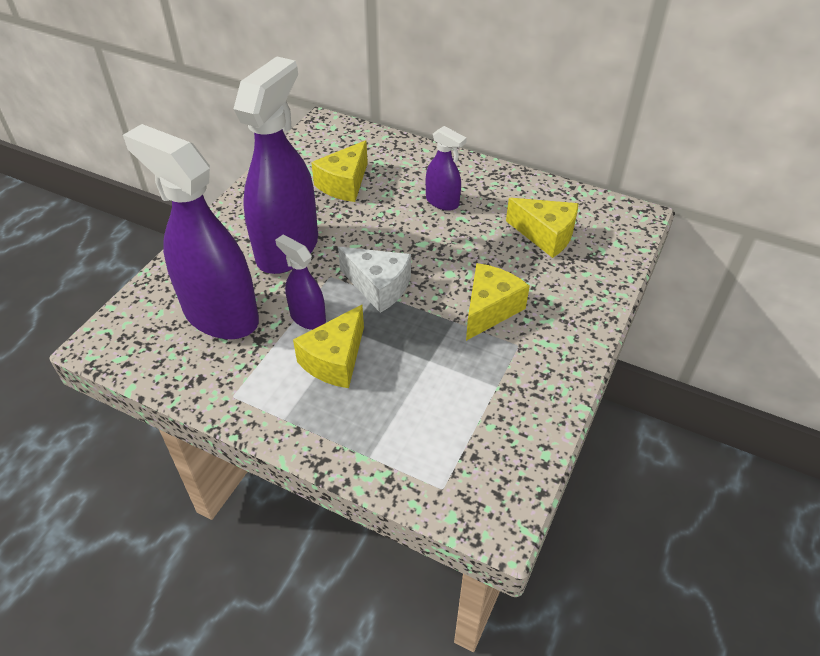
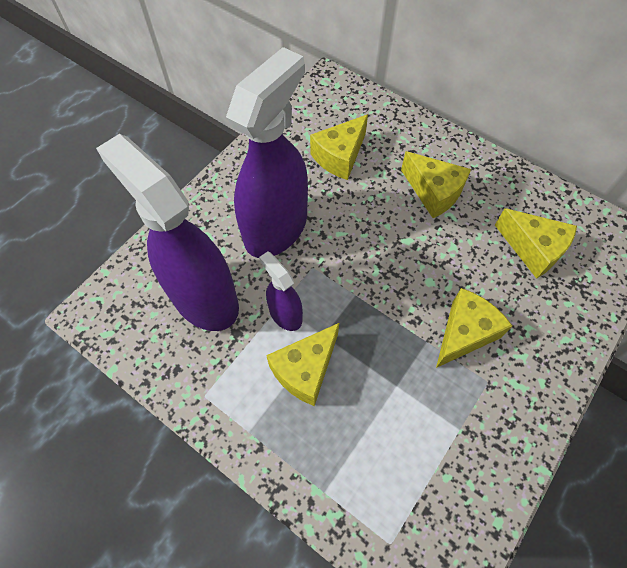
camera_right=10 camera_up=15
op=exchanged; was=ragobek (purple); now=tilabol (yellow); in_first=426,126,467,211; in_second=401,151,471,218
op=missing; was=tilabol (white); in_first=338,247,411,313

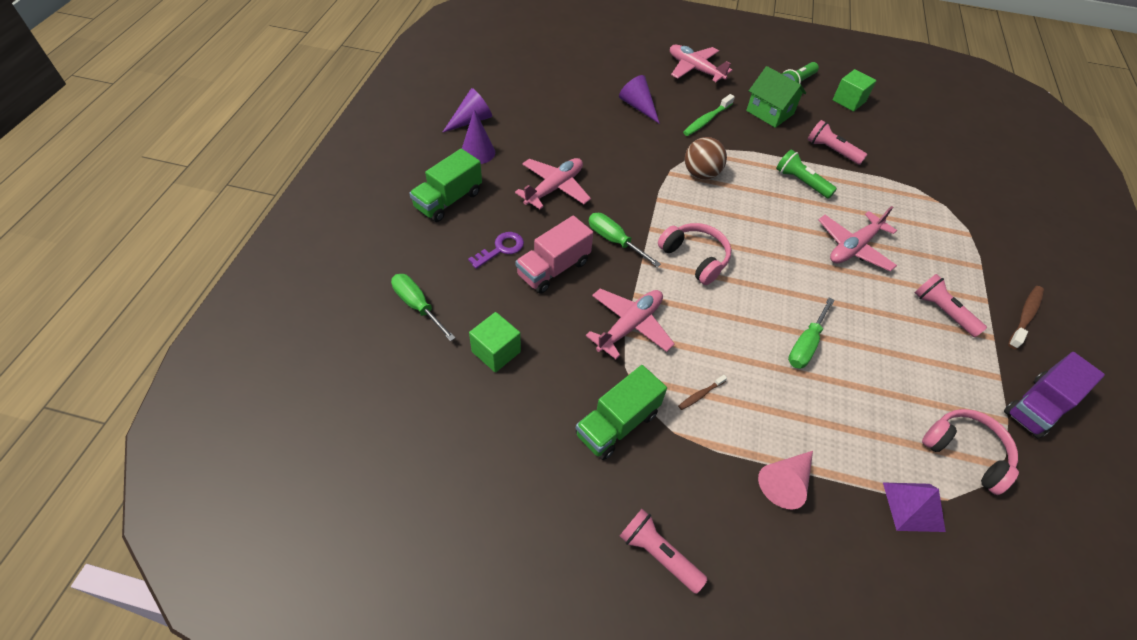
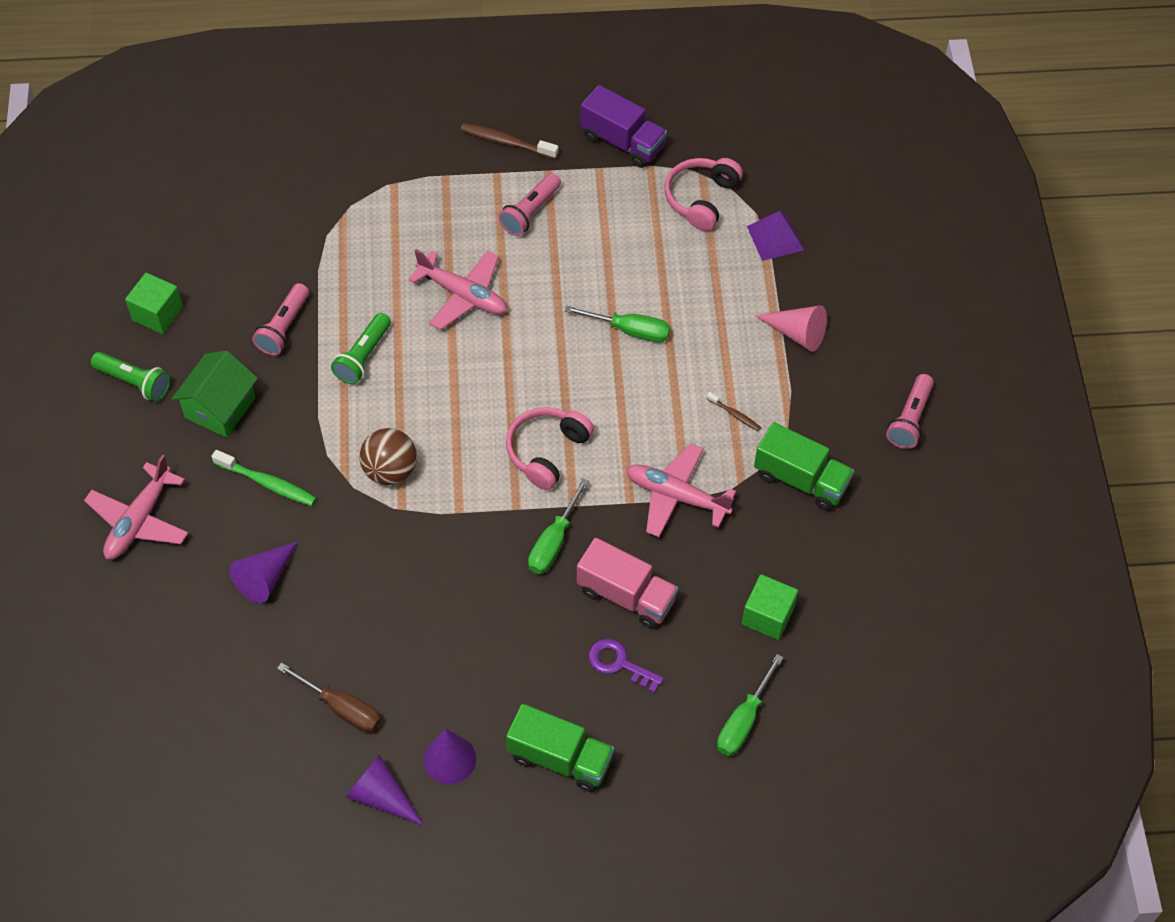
camera_right=-105 camera_up=5
op=missing; was=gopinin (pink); in_first=515,158,591,209
op=appeared; now=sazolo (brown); in_second=277,663,381,733

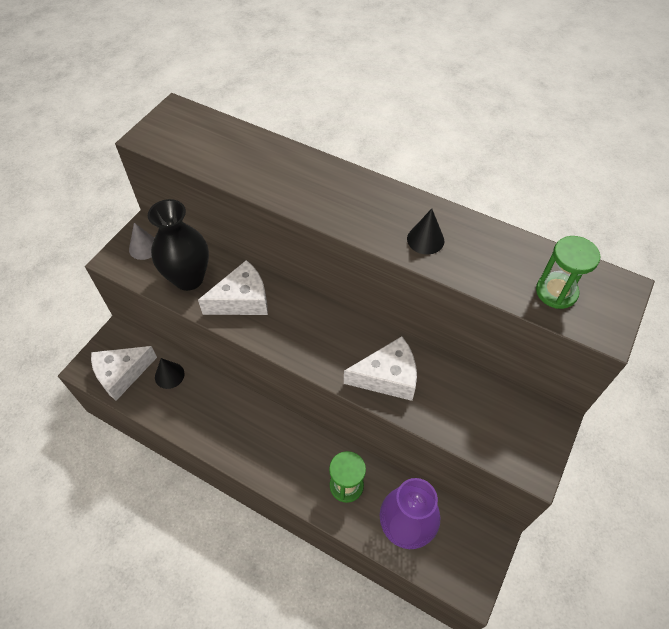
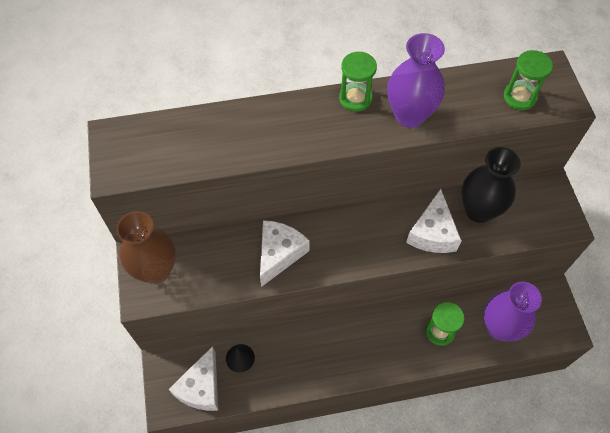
camera_right=-40 camera_up=5
op=relocated; was=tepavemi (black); in_first=148,199,209,291; in_second=462,147,521,223
op=exchanged; was=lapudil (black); now=tepavemi (purple); in_first=407,209,444,255; in_second=387,33,445,128
op=exchanged; was=lapudil (grey); now=tepavemi (brown); in_first=129,223,154,260; in_second=116,211,176,284
op=spun; was=tilabol (white); in_first=344,336,417,401; in_second=406,189,461,253; clockwise=150
op=appeared; now=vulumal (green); in_second=339,52,377,112

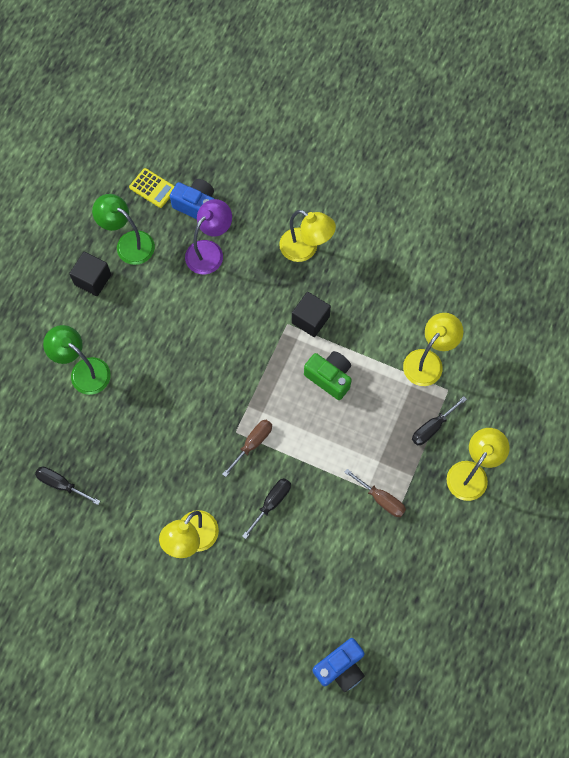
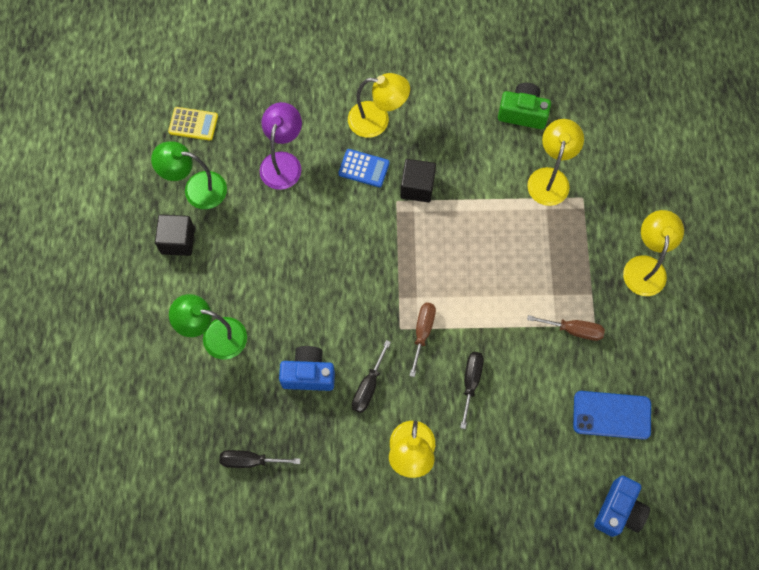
camera_right=-25 camera_up=0
op=relocated; was=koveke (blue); in_first=170,179,214,219; in_second=279,346,335,391
op=relocated; was=koveke (green); in_first=304,351,352,400; in_second=498,83,551,129
op=relocated; was=sazolo (black); in_first=412,396,467,445; in_second=352,340,391,413
op=appeared; now=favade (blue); in_second=338,149,390,187
op=appeared; now=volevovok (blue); in_second=573,391,651,440

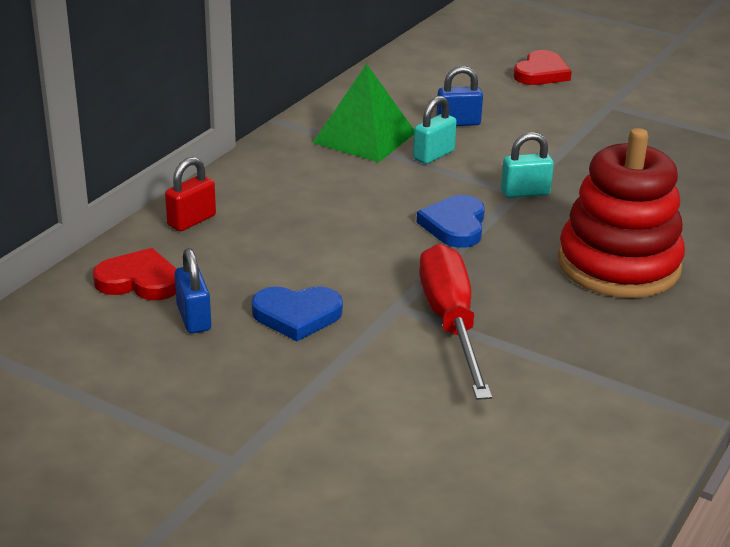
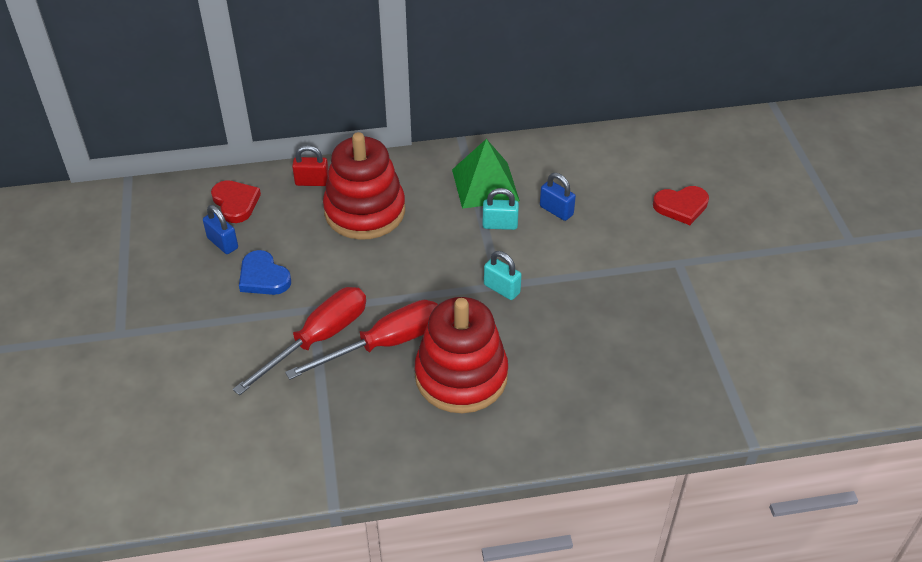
camera_right=50 camera_up=15
op=missing; was=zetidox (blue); in_first=417,195,485,248
op=spun; was=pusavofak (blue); in_first=175,248,211,333; in_second=203,205,238,254; clockwise=-75
op=appeared; now=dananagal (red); in_second=323,132,405,240
op=appeared; now=sazolo (red); in_second=285,300,438,380

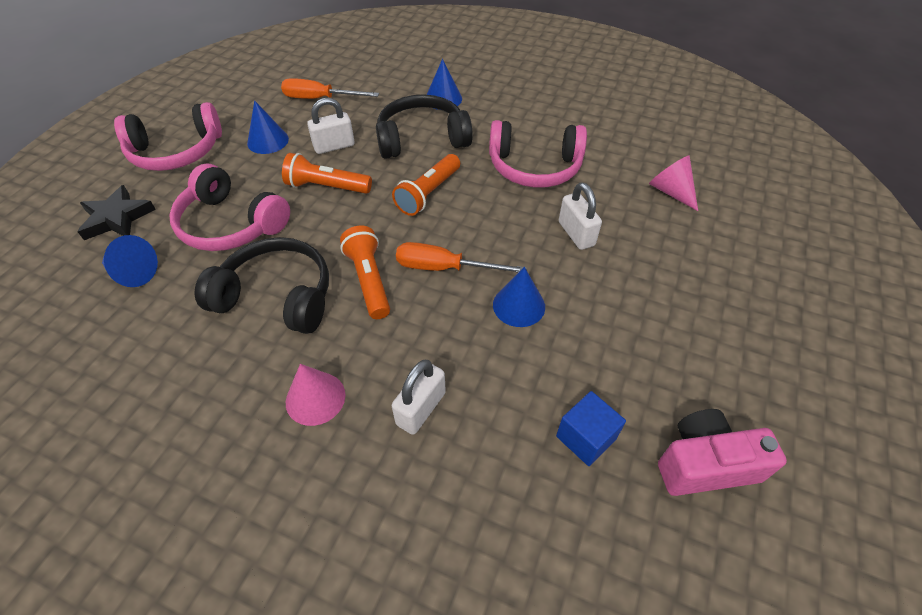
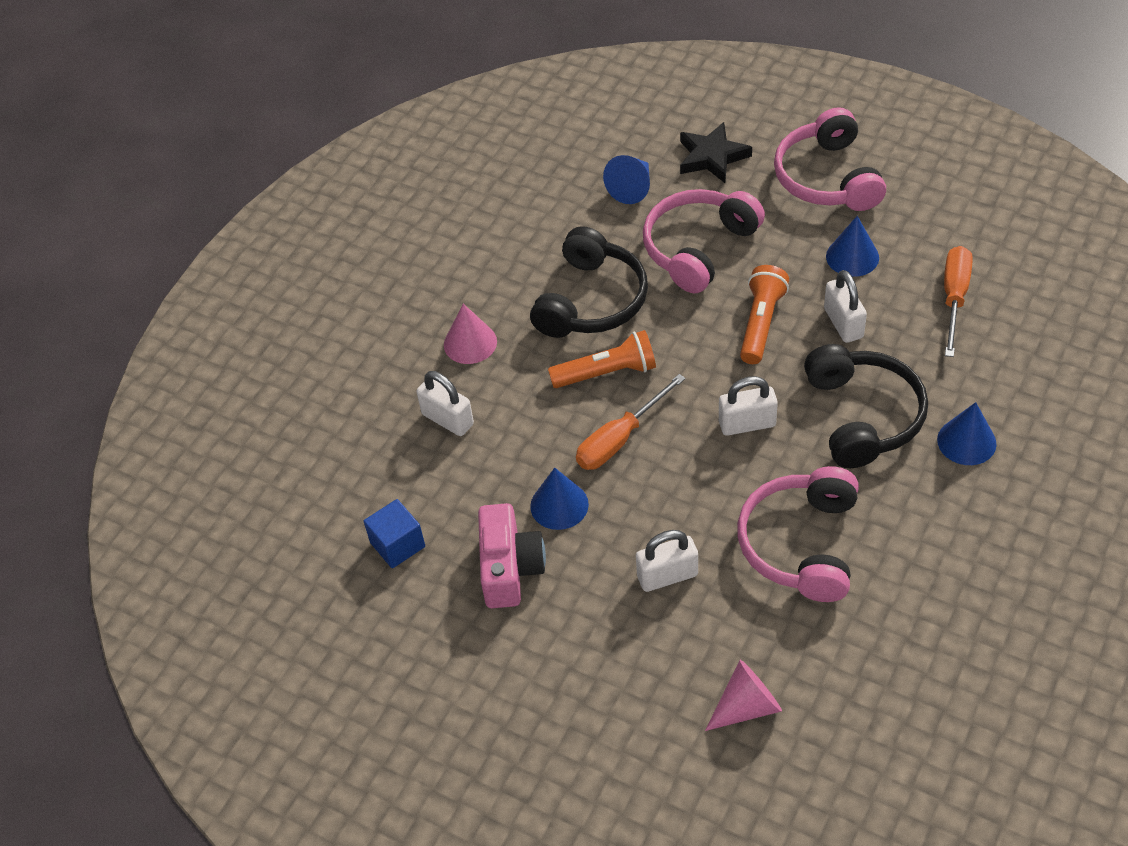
camera_right=100 camera_up=0
op=exchanged; was=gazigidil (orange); now=pusavofak (white); in_first=392,154,460,216; in_second=719,376,778,436
op=spun; was=sazolo (orange); in_first=396,242,527,273; in_second=576,374,686,470; clockwise=-150
op=relocated; was=koveke (pink); in_first=658,409,787,496; in_second=478,503,546,608

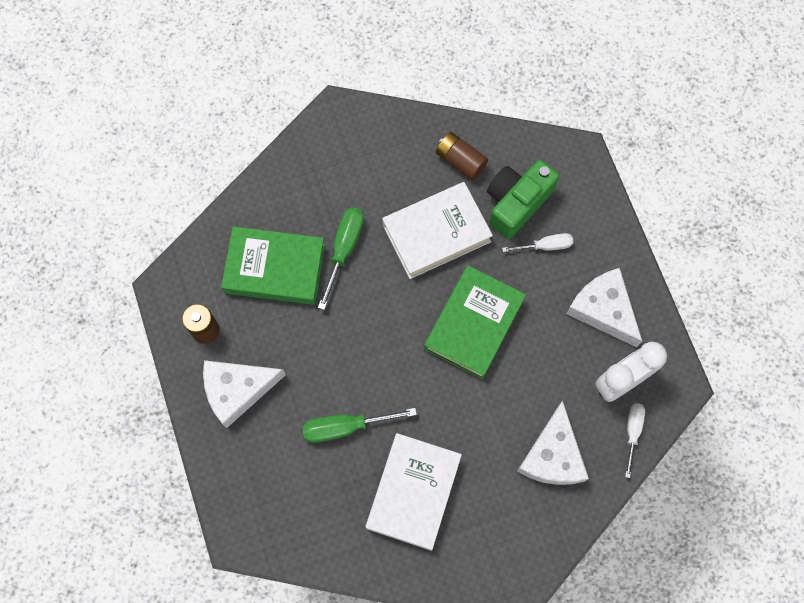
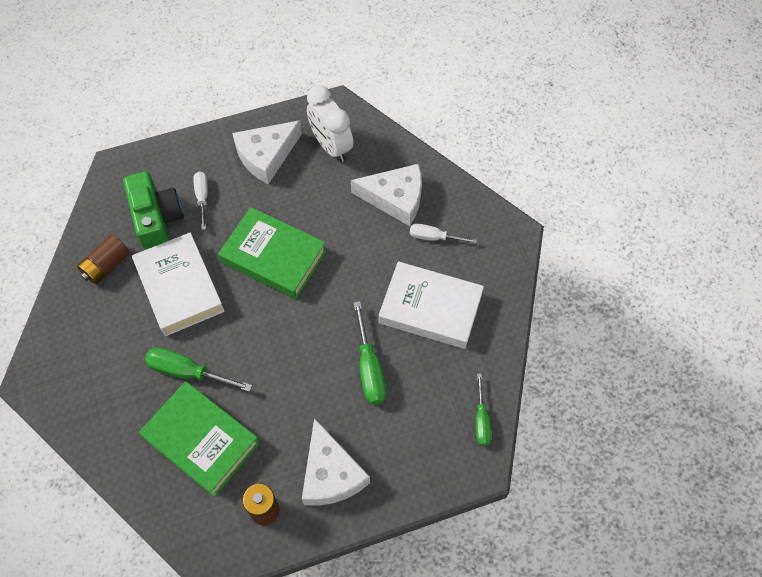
camera_right=-90 camera_up=-10
op=spun; was=koveke (green); in_first=487,160,559,239; in_second=123,171,184,250; clockwise=-150
op=spun; was=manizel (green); in_first=221,226,325,305; in_second=139,381,260,497; clockwise=-60
op=relocated; was=sazolo (white); in_first=625,403,645,478; in_second=410,223,477,243
op=appeared; now=sazolo (green); in_second=475,374,492,446

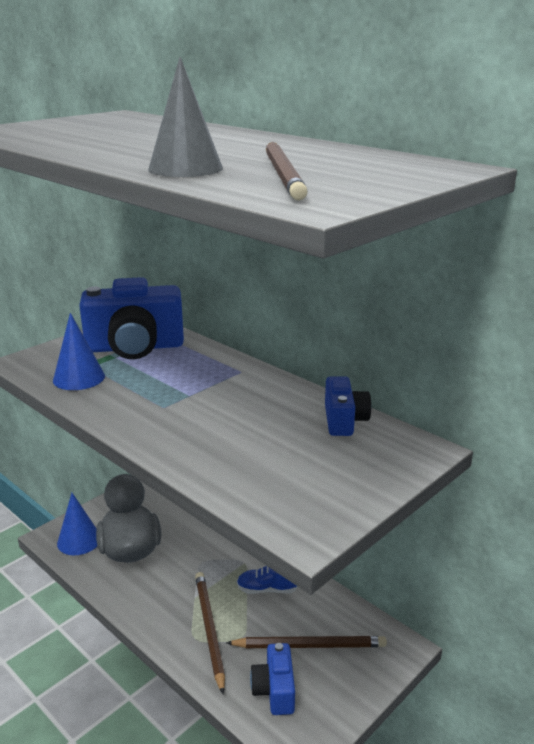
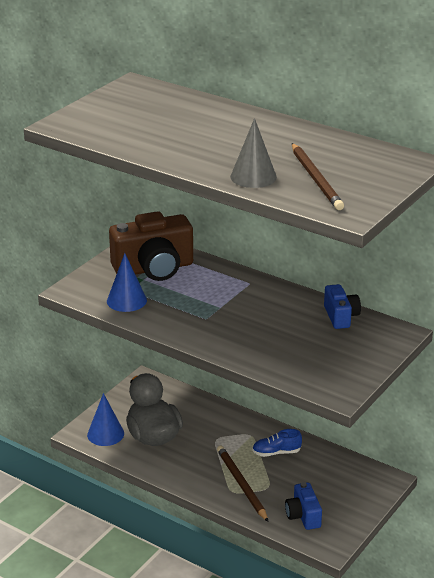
camera_right=-10 camera_up=5
op=colour; was=koveke (blue); now=koveke (brown); in_first=79,277,184,359; in_second=109,211,193,281
op=missing; was=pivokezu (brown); in_first=226,636,387,648

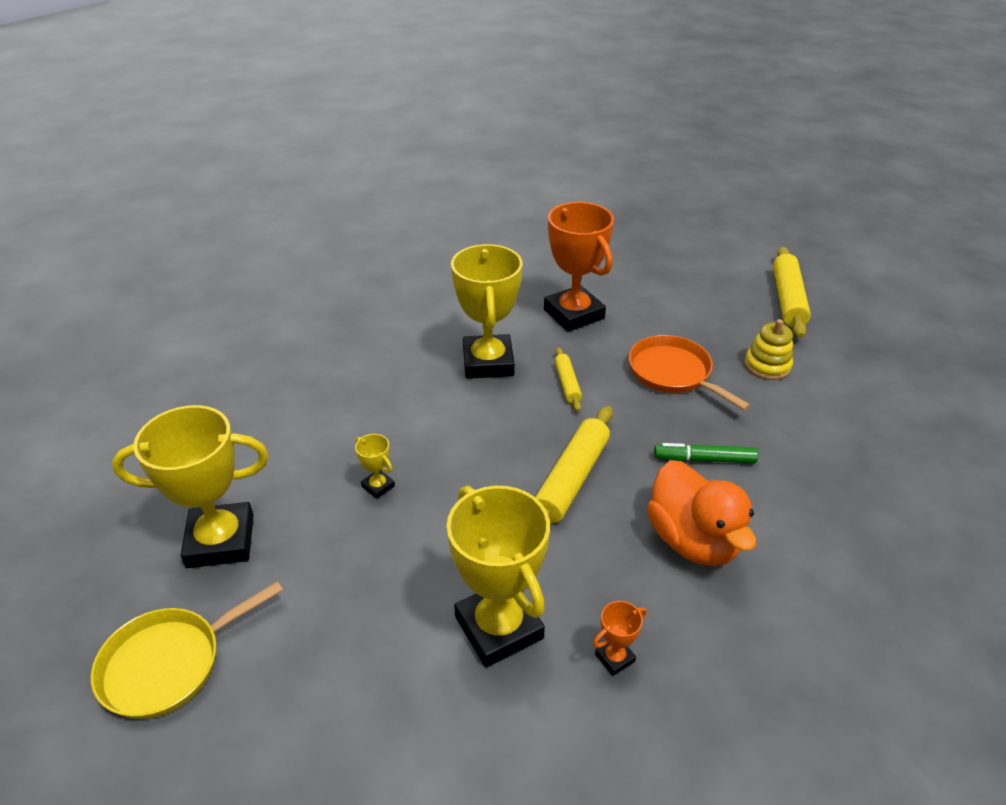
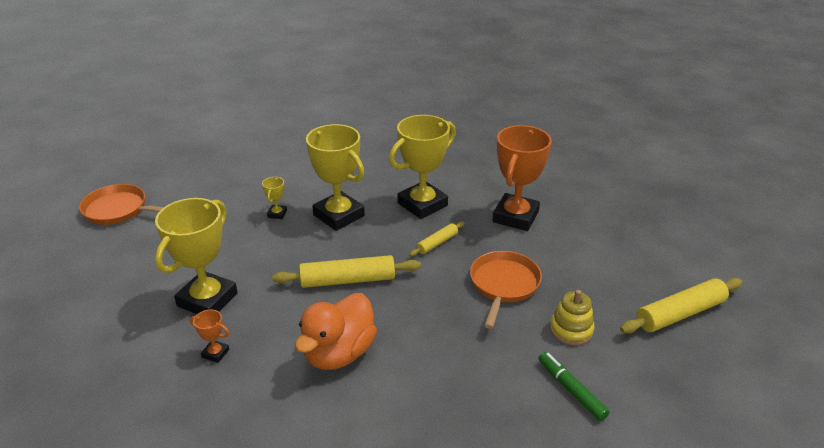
camera_right=55 camera_up=-5
op=relocated; was=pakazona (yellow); in_first=112,405,269,568; in_second=306,124,365,231
op=relocated; was=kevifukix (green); in_first=654,443,758,463; in_second=539,352,609,421
op=colour; was=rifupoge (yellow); now=rifupoge (orange); in_first=91,581,283,719; in_second=79,184,164,225

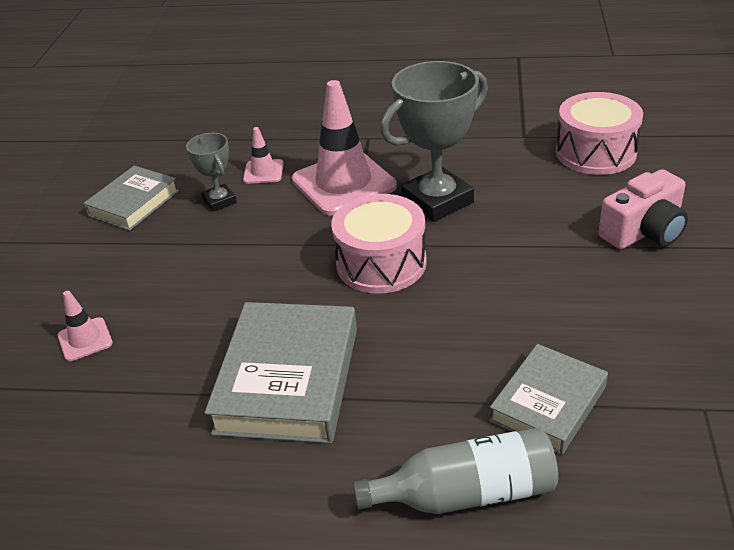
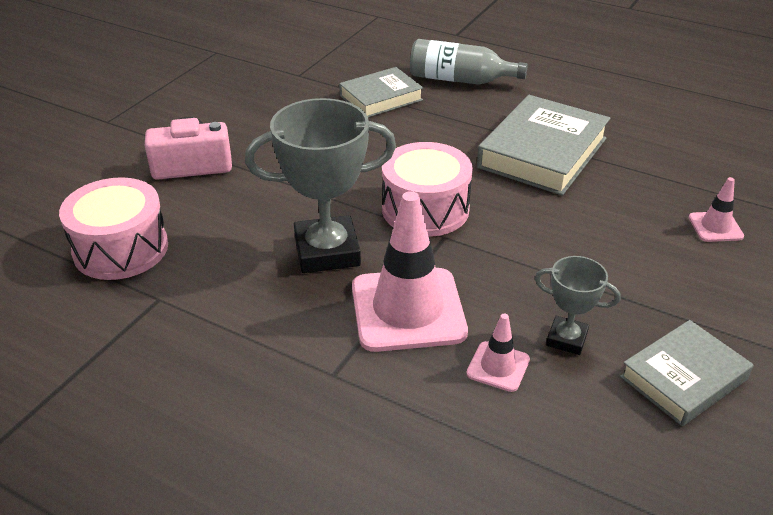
camera_right=-160 camera_up=0
op=spun; was=pakazona (grey); in_first=186,133,237,212; in_second=535,256,621,355; clockwise=-60

